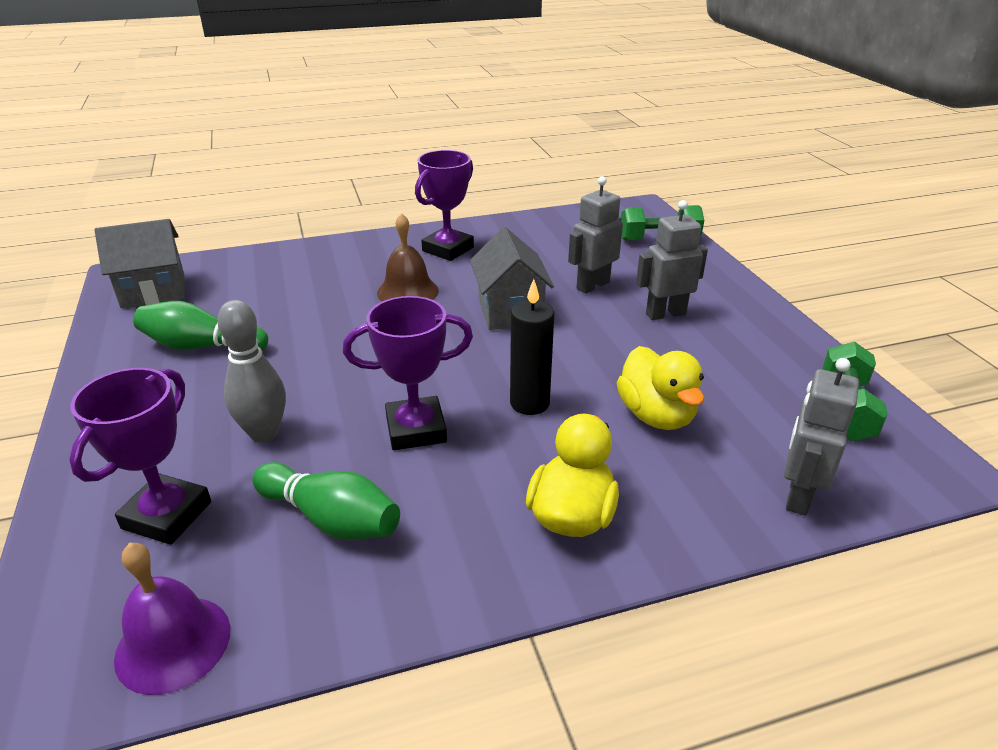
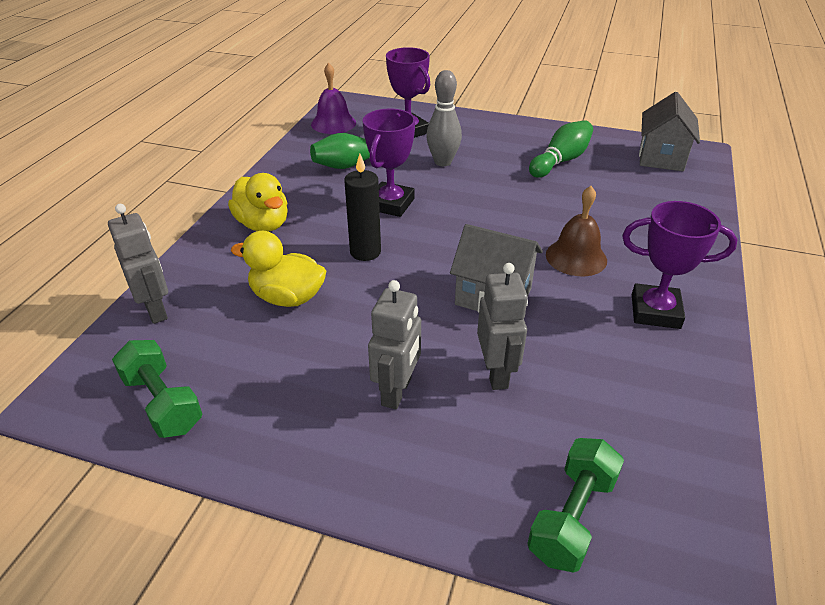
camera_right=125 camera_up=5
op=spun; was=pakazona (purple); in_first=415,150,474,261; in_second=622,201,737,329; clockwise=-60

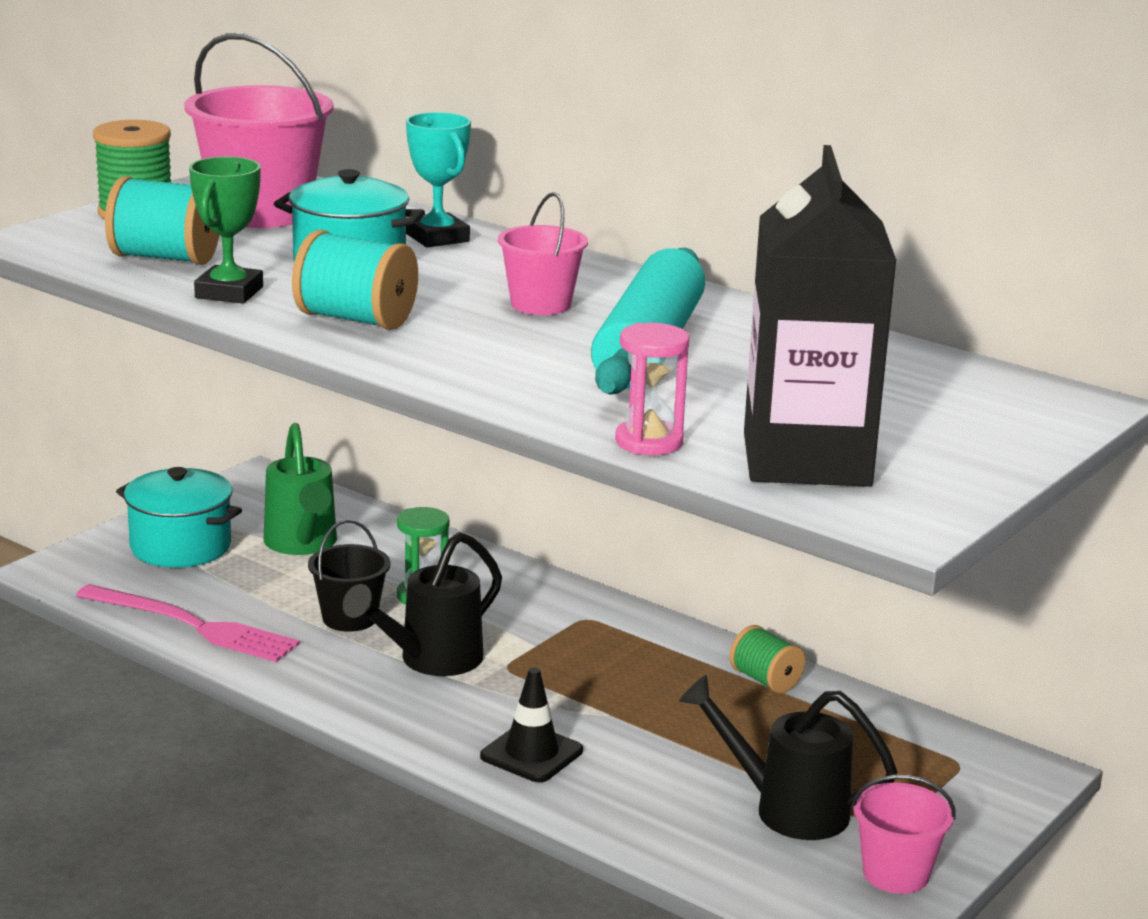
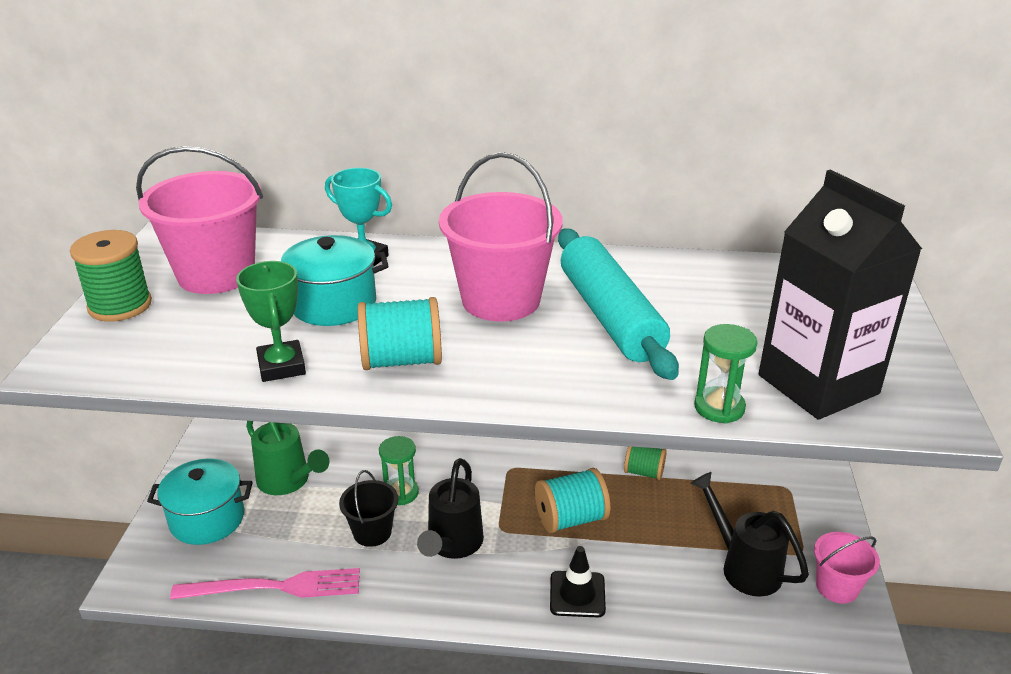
camera_right=-30 camera_up=10
op=relocated; was=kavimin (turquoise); in_first=105,176,219,265; in_second=535,468,610,533
op=size; was=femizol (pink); in_first=498,192,588,315; in_second=439,152,563,322; ratio=1.8
op=colour; was=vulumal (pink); now=vulumal (green); in_first=615,323,689,455; in_second=694,324,758,424
op=spun; was=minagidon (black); in_first=679,675,897,840; in_second=691,472,809,597; clockwise=60

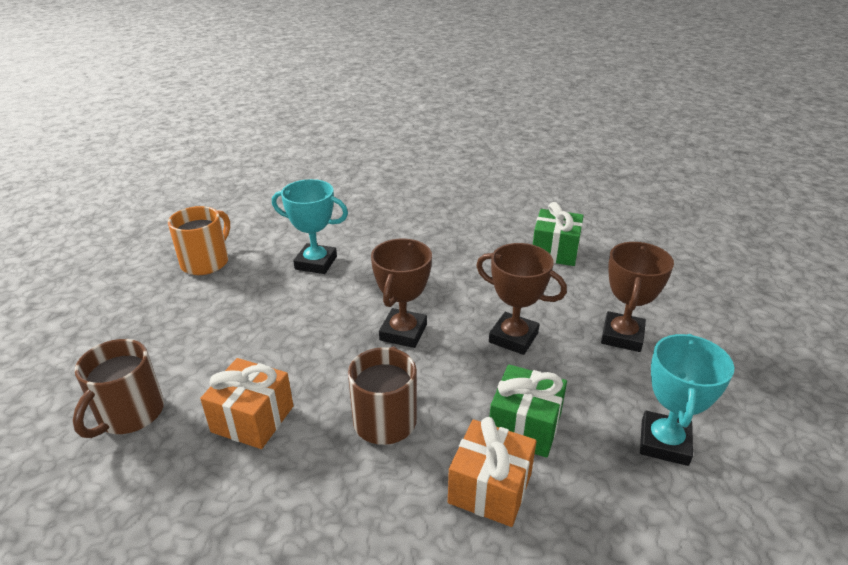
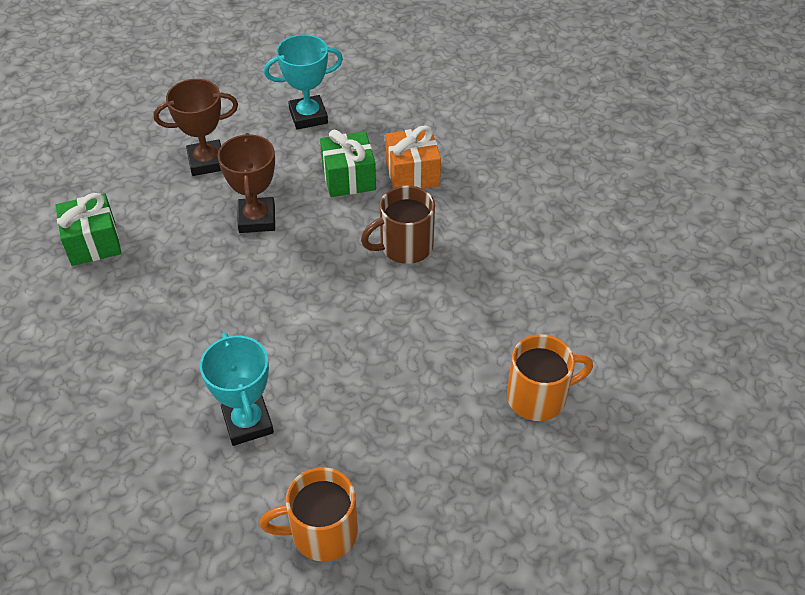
camera_right=-125 camera_up=15
op=missing; was=pakazona (brown); in_first=371,239,432,348
op=colour; was=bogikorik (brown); now=bogikorik (orange); in_first=73,339,164,438; in_second=507,334,593,421
op=missing; was=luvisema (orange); in_first=200,358,293,449

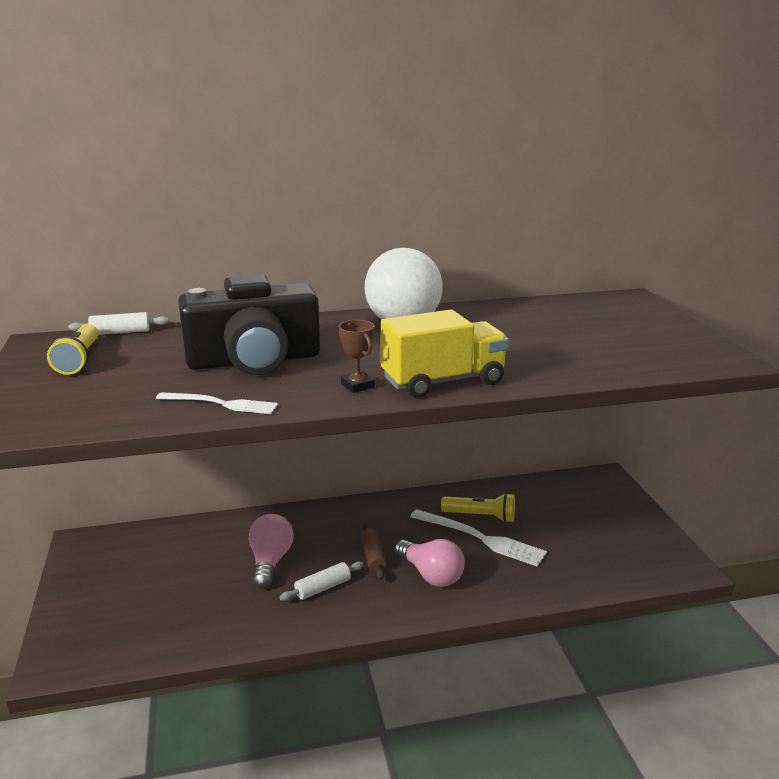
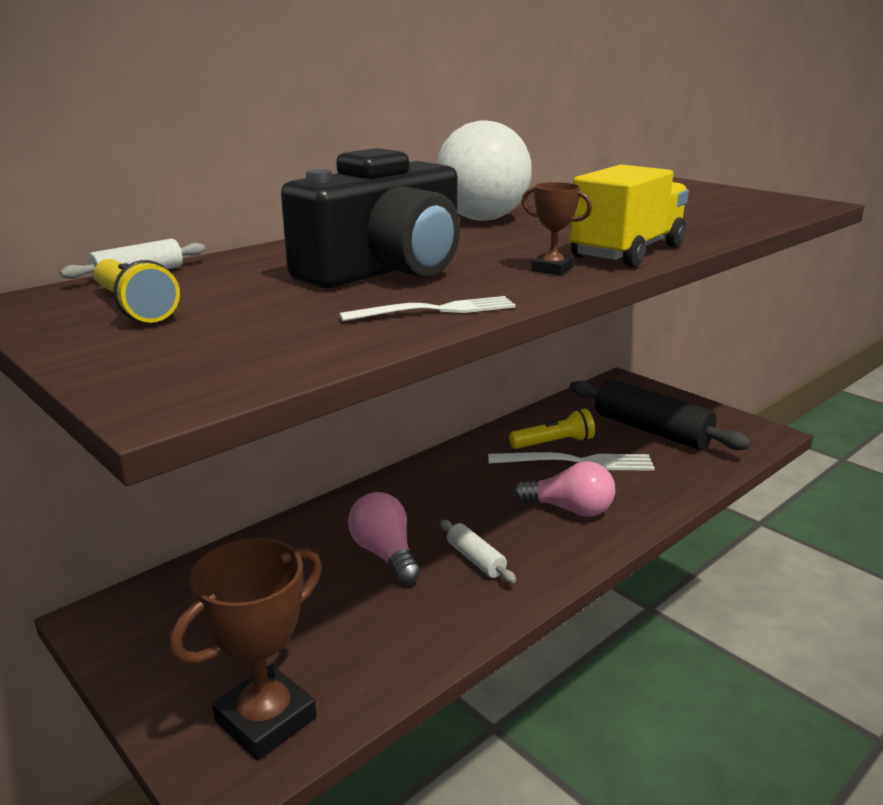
camera_right=-30 camera_up=0
op=missing; was=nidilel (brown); in_first=361,523,387,580
op=spun; was=nidilel (white); in_first=279,562,364,601; in_second=440,520,516,583; clockwise=-60
op=appeared; now=nidilel (black); in_second=570,379,751,450
op=appeared; now=pakazona (brown); in_second=170,538,322,761

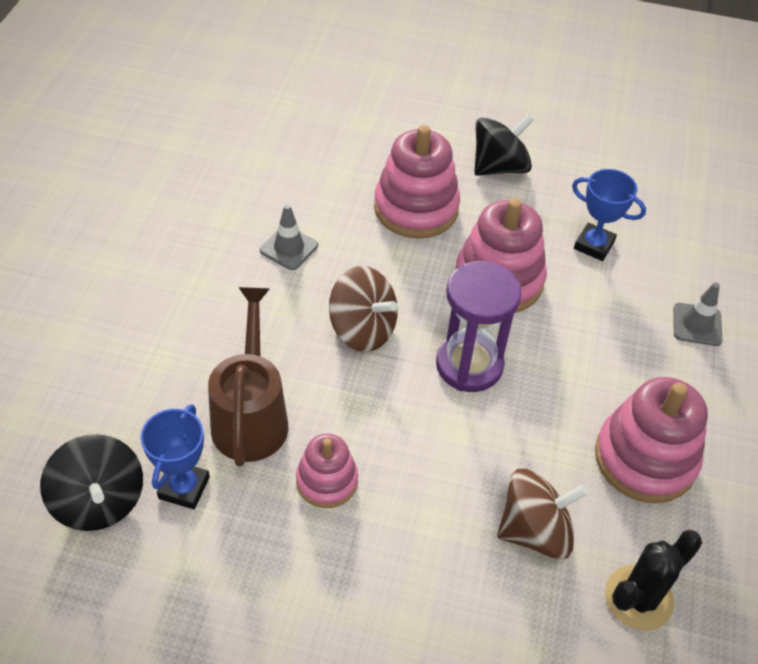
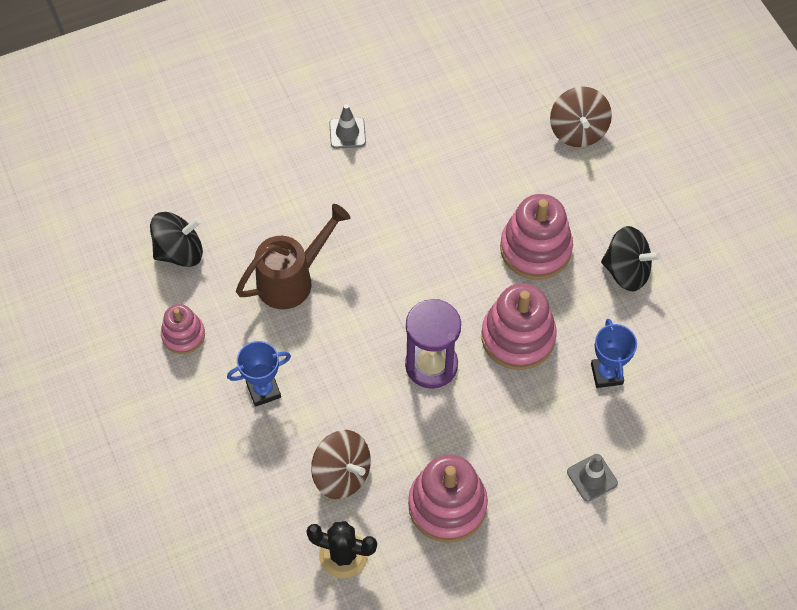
camera_right=55 camera_up=10
op=relocated; was=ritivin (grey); in_first=260,204,318,270; in_second=329,104,366,149
op=relocated; was=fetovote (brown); in_first=329,266,398,352; in_second=550,87,612,147
op=relocated; was=pakazona (blue); in_first=141,404,210,509; in_second=227,341,291,407
op=spun; was=fetovote (black); in_first=40,434,143,531; in_second=150,212,203,267; clockwise=-135
op=relocated; was=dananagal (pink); in_first=296,434,358,508; in_second=161,304,205,354

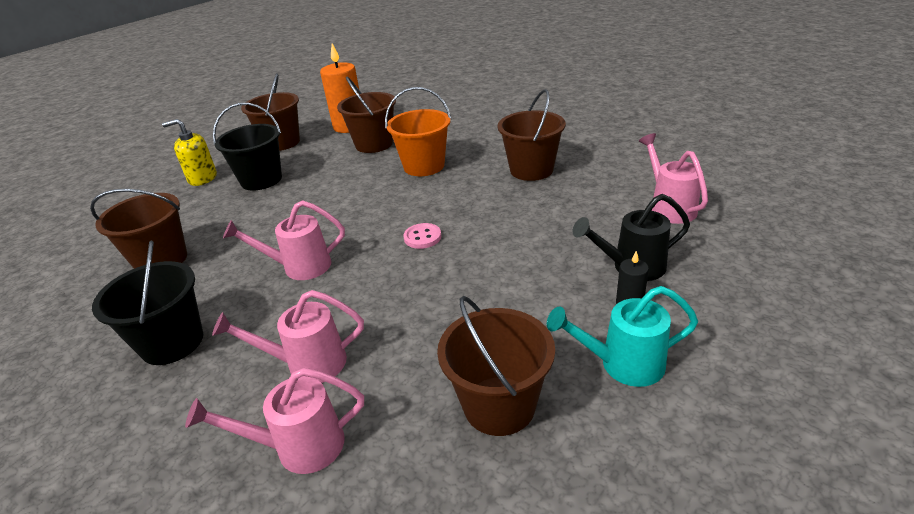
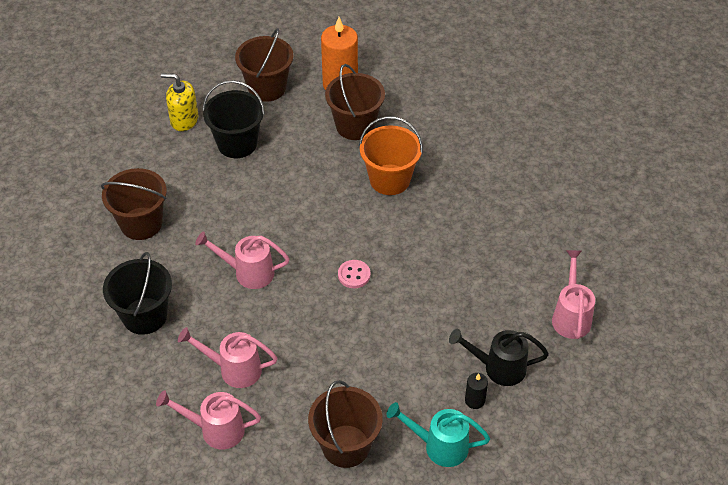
camera_right=15 camera_up=15
op=missing; was=femizol (brown); in_first=498,89,566,181

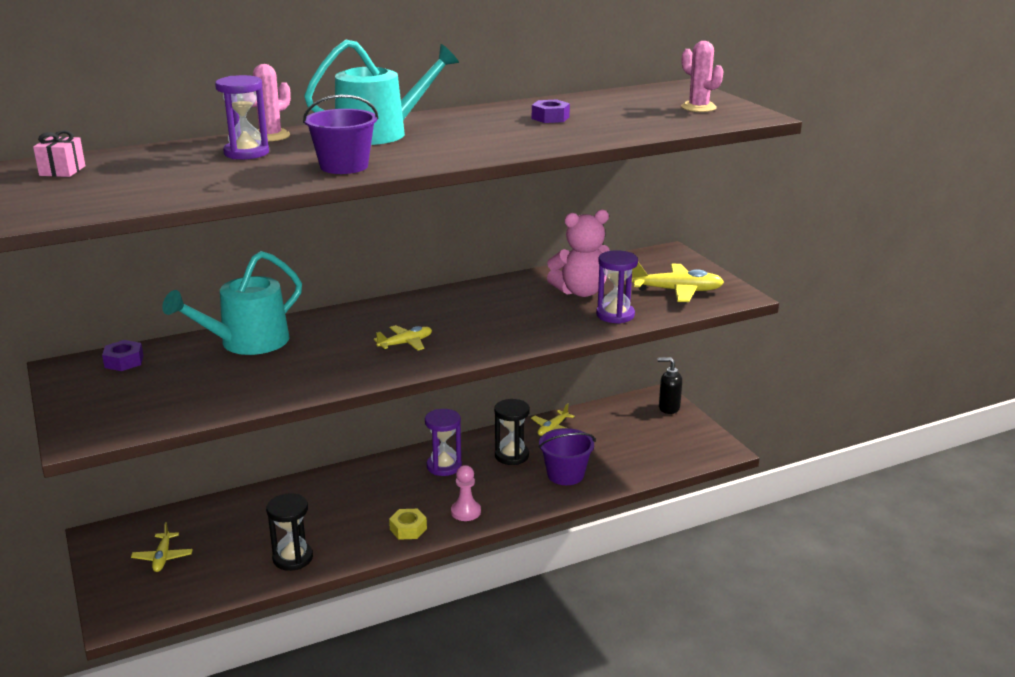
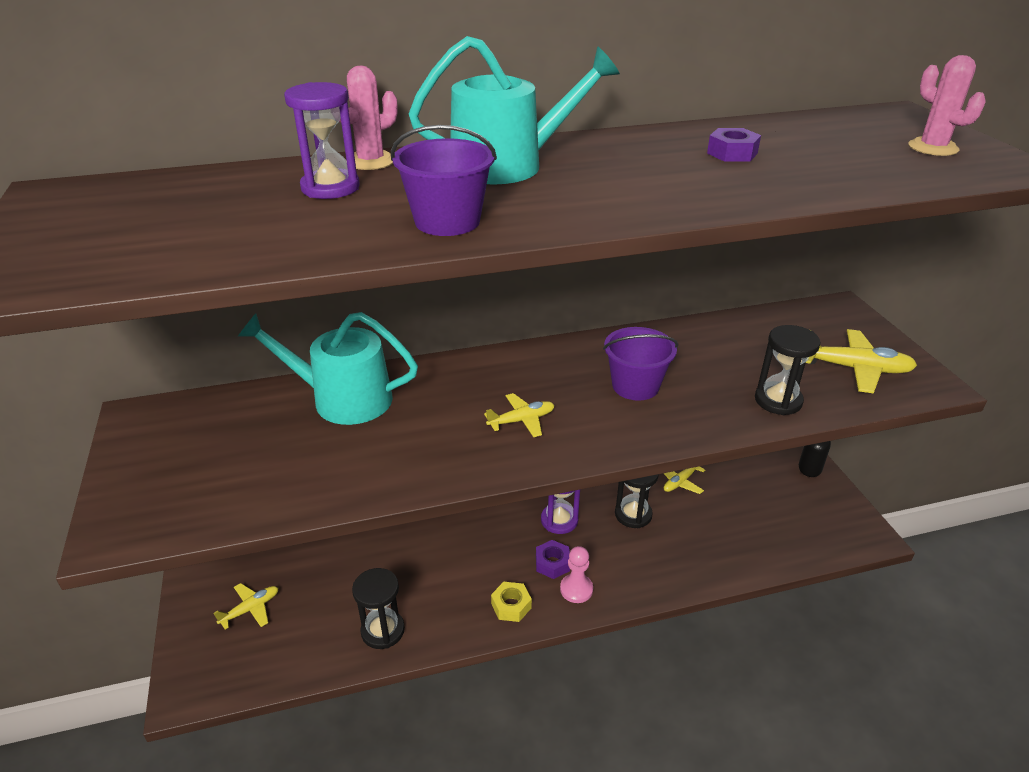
camera_right=10 camera_up=10
op=missing; was=luvisema (pink); in_first=33,130,85,177
op=missing; was=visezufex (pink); in_first=547,210,610,297
op=colour; was=vulumal (purple); now=vulumal (black); in_first=596,250,638,324; in_second=755,325,820,415
op=spun; was=minagidon (turquoise); in_first=162,251,302,355; in_second=238,312,418,425; clockwise=45
op=relocated; was=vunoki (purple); in_first=102,340,143,371; in_second=536,540,570,579
op=relocated; was=femizol (purple); in_first=539,428,595,485; in_second=603,327,678,401
op=spun; was=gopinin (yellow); in_first=131,522,193,572; in_second=213,583,278,630; clockwise=-135

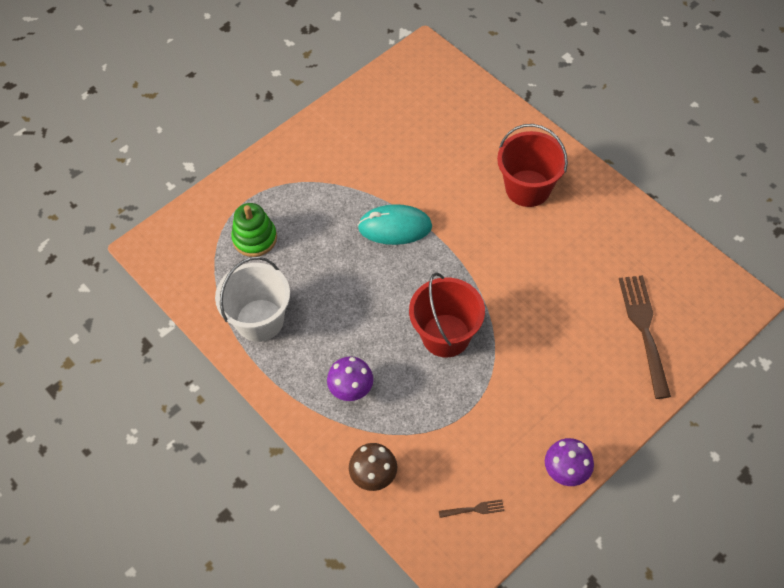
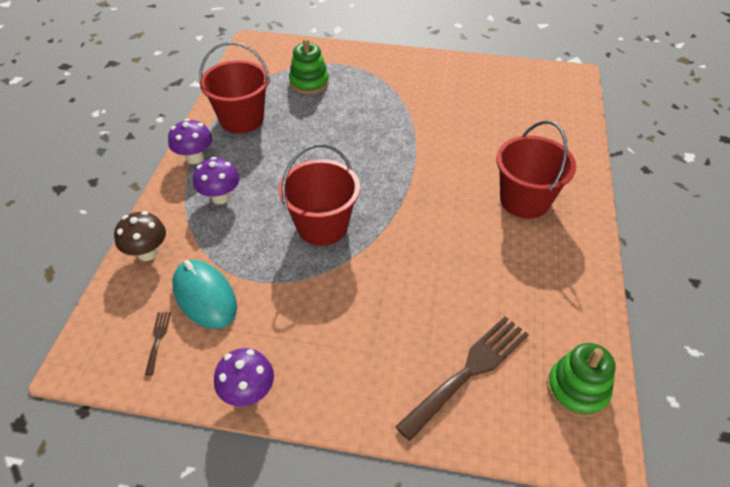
camera_right=50 camera_up=-10
op=relocated; was=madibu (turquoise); in_first=358,204,432,245; in_second=172,260,237,329
op=colour; was=femizol (white); now=femizol (red); in_first=215,257,290,342; in_second=199,42,270,134
op=spun; was=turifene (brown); in_first=439,499,504,518; in_second=145,312,171,376; clockwise=-135
op=appeared; now=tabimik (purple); in_second=168,119,212,164
op=appeared; now=dananagal (green); in_second=547,343,616,418

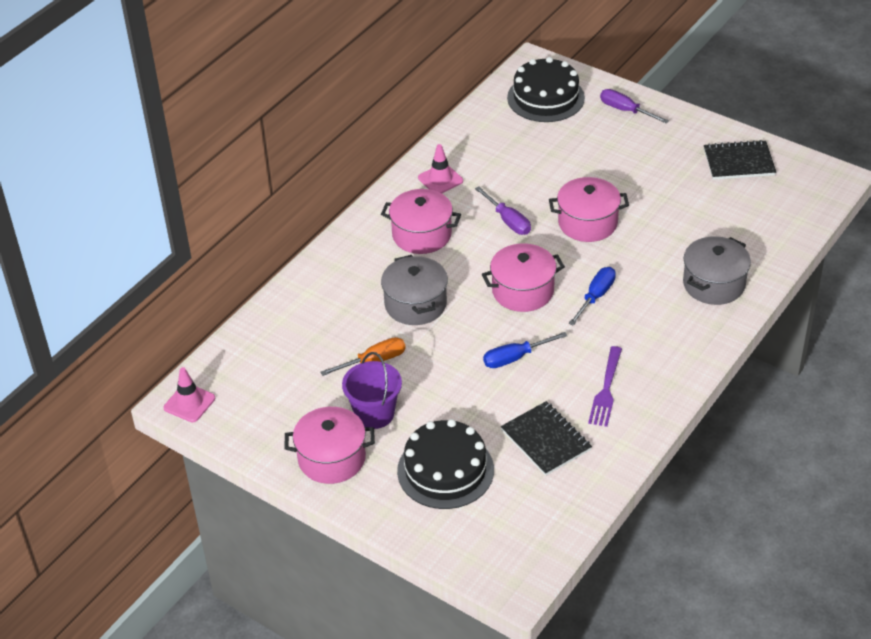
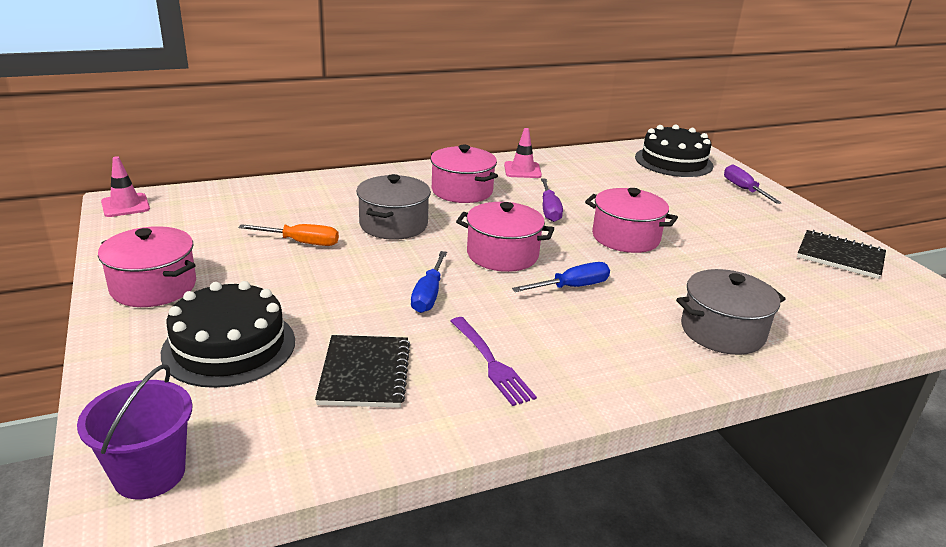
camera_right=30 camera_up=-15
op=spun; was=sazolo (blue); in_first=483,332,568,368; in_second=411,251,447,313; clockwise=-90
op=spun; was=turifene (purple); in_first=588,346,622,427; in_second=451,317,537,406; clockwise=-75
op=relocated; was=femizol (purple); in_first=342,352,402,429; in_second=77,364,192,500

